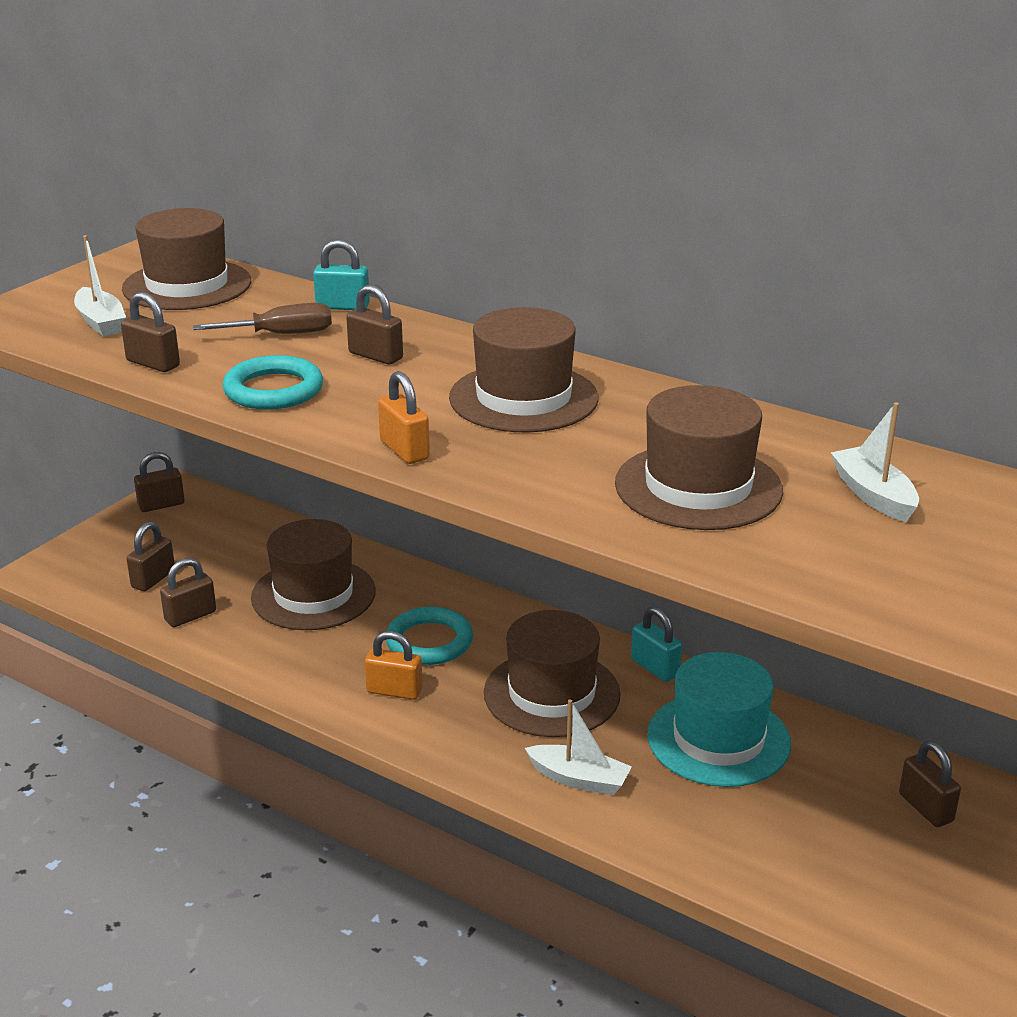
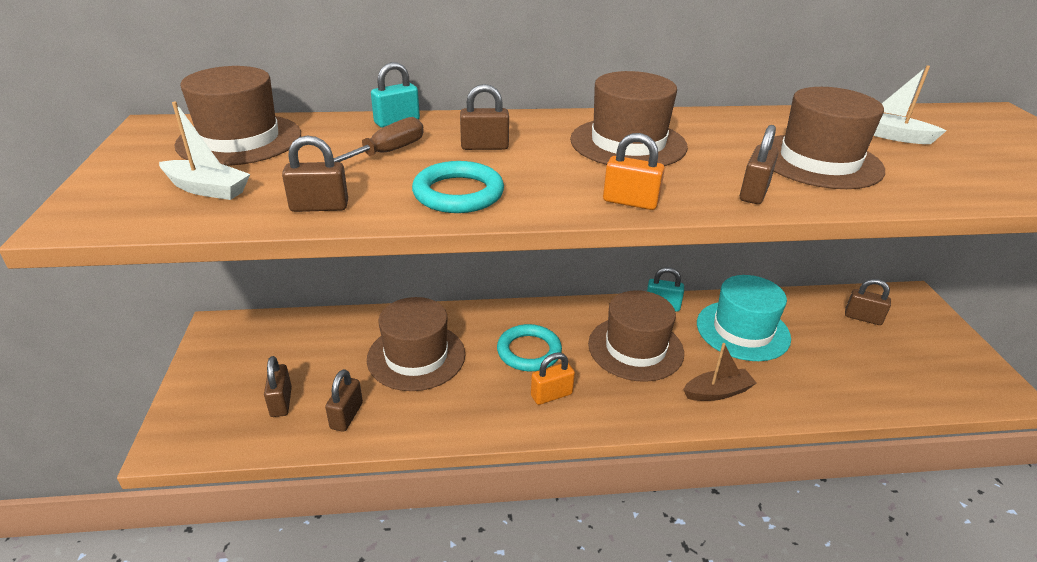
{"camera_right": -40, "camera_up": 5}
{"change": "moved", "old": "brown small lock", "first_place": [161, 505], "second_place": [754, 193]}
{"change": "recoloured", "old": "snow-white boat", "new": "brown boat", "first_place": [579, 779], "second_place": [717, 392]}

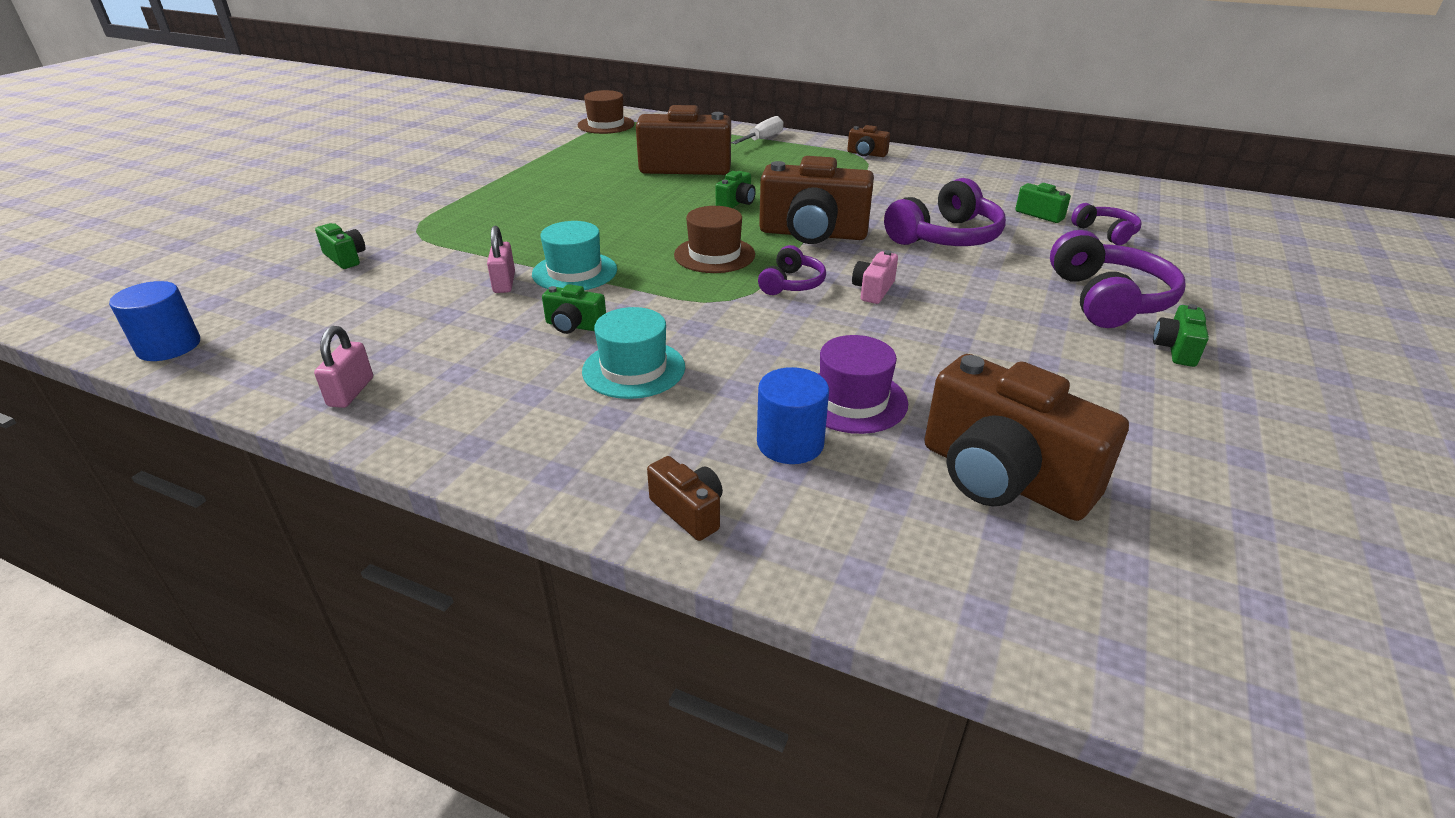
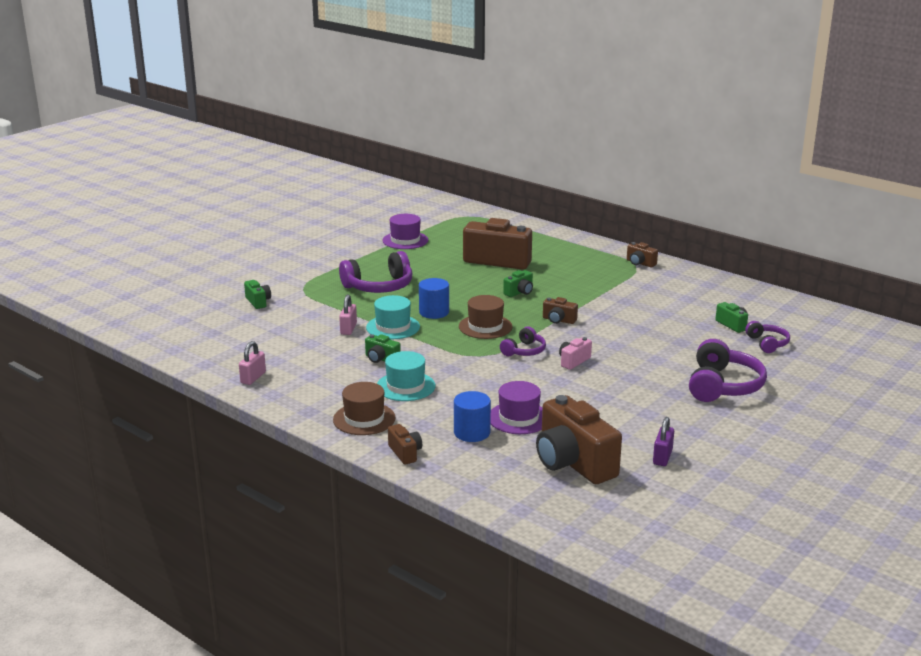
{"camera_right": 15, "camera_up": -10}
{"change": "removed", "old": "snow-white flat screwdriver", "first_place": [763, 139]}
{"change": "removed", "old": "green photo camera", "first_place": [1176, 349]}
{"change": "added", "new": "purple tall hat", "second_place": [405, 240]}
{"change": "added", "new": "purple small lock", "second_place": [662, 457]}
{"change": "moved", "old": "blue cylinder shape", "first_place": [169, 346], "second_place": [434, 312]}
{"change": "moved", "old": "brown tall hat", "first_place": [606, 125], "second_place": [364, 419]}
{"change": "moved", "old": "purple headphones", "first_place": [945, 237], "second_place": [379, 286]}
{"change": "resized", "old": "brown photo camera", "first_place": [812, 234], "second_place": [558, 320], "factor": 0.46}

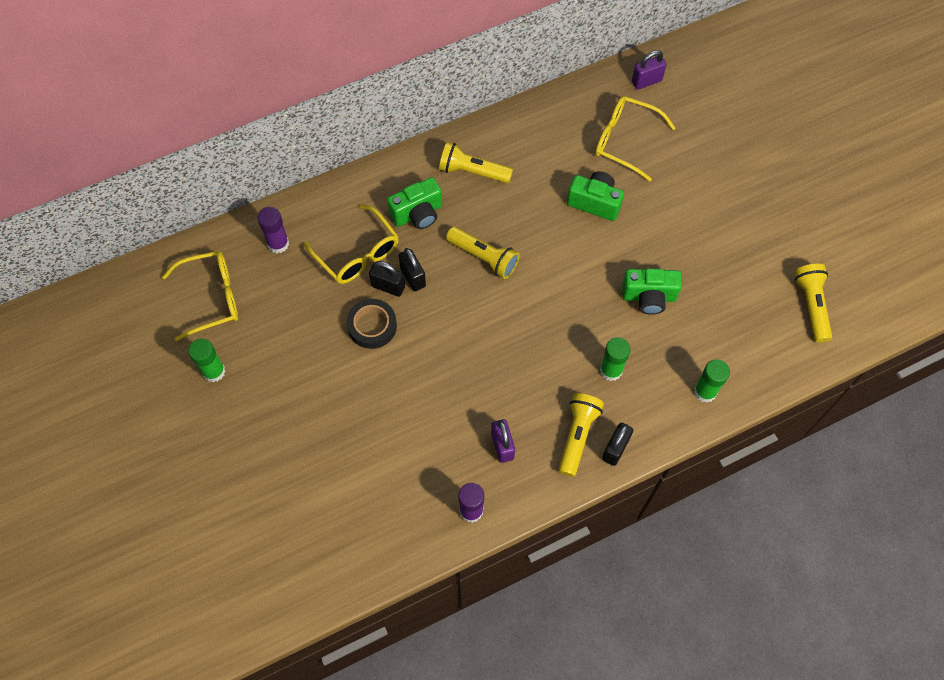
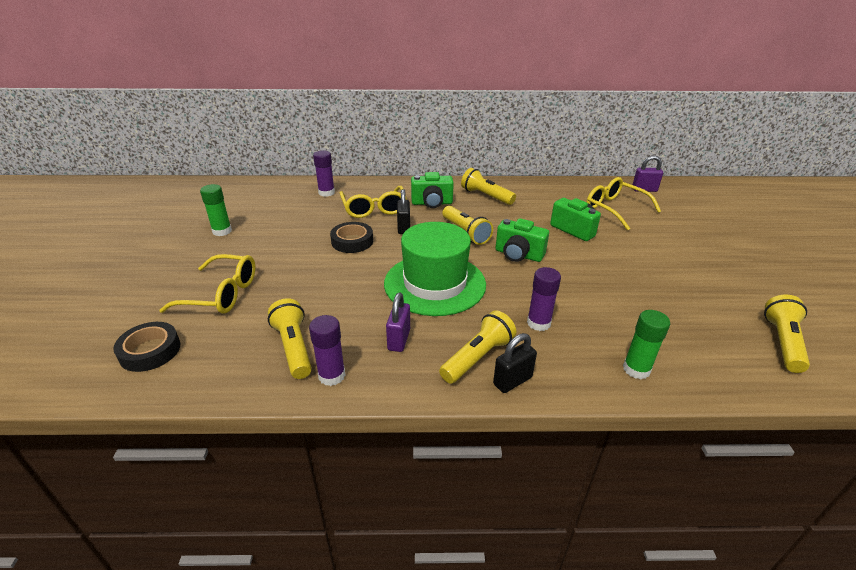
{"camera_right": 25, "camera_up": -30}
{"change": "removed", "old": "jet-black small lock", "first_place": [388, 286]}
{"change": "added", "new": "jet-black roll of tape", "second_place": [150, 351]}
{"change": "added", "new": "bright yellow flashlight", "second_place": [293, 347]}
{"change": "added", "new": "green tall hat", "second_place": [435, 284]}
{"change": "moved", "old": "bright yellow eyeglasses", "first_place": [212, 297], "second_place": [222, 294]}
{"change": "moved", "old": "green photo camera", "first_place": [649, 297], "second_place": [518, 255]}
{"change": "recoloured", "old": "green glue stick", "new": "purple glue stick", "first_place": [611, 370], "second_place": [538, 323]}

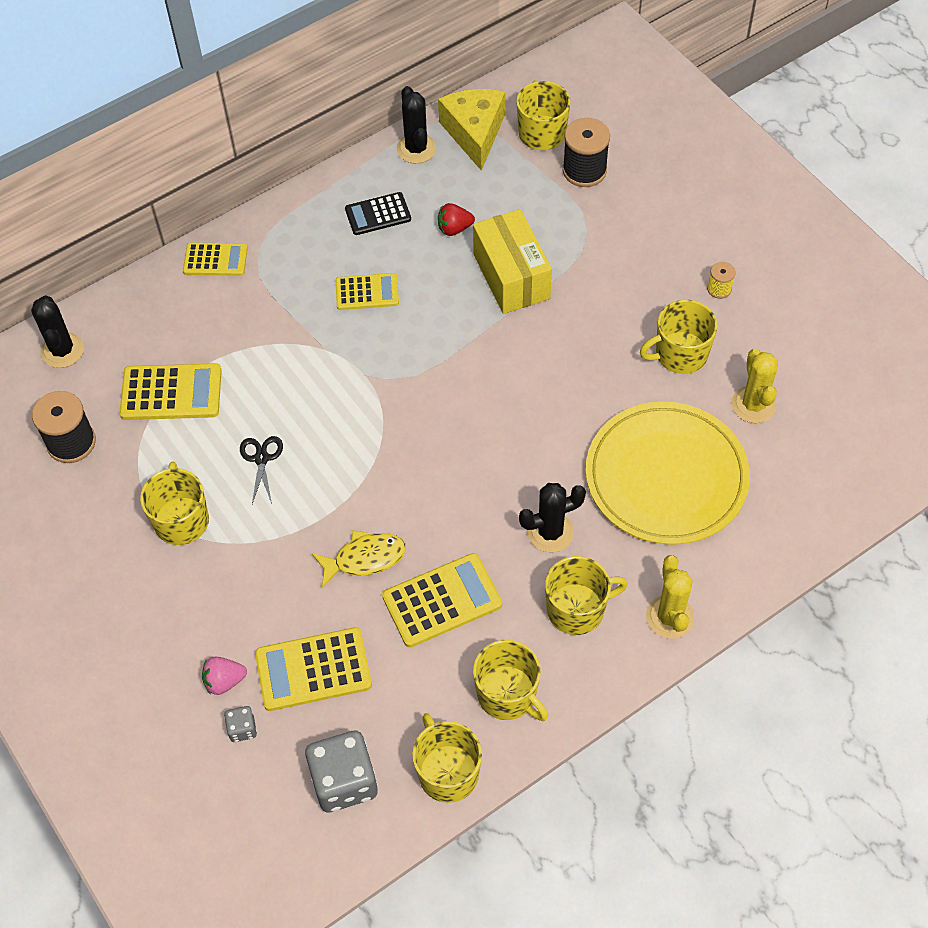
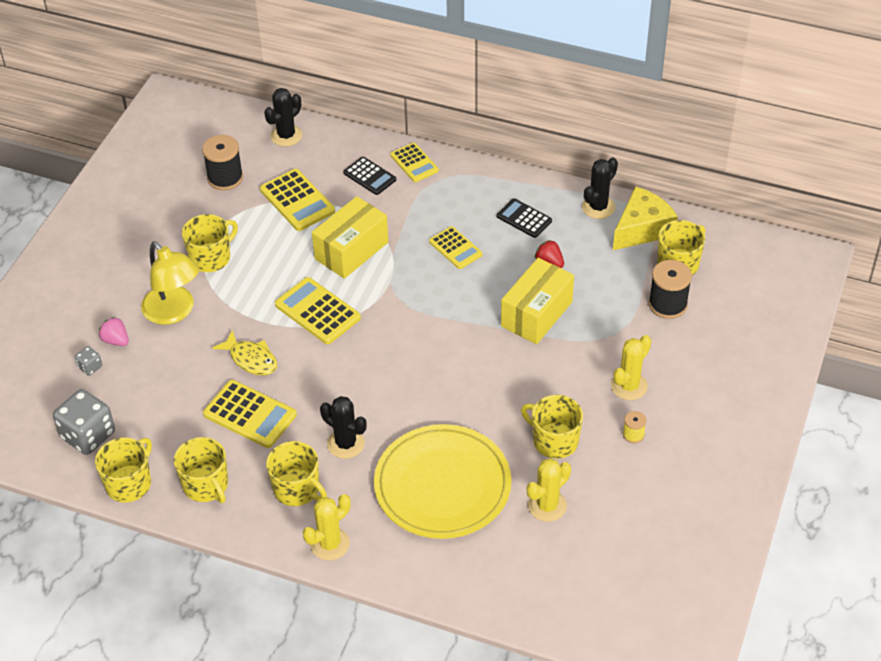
{"camera_right": 55, "camera_up": -10}
{"change": "removed", "old": "jet-black shears", "first_place": [261, 458]}
{"change": "added", "new": "bright yellow lamp", "second_place": [174, 312]}
{"change": "added", "new": "bright yellow parcel", "second_place": [351, 251]}
{"change": "added", "new": "jet-black pocket calculator", "second_place": [369, 176]}
{"change": "added", "new": "bright yellow cactus", "second_place": [629, 386]}
{"change": "moved", "old": "bright yellow pocket calculator", "first_place": [313, 669], "second_place": [317, 311]}
{"change": "turned", "old": "bright yellow mug", "first_place": [508, 694], "second_place": [206, 485], "degrees": -45}

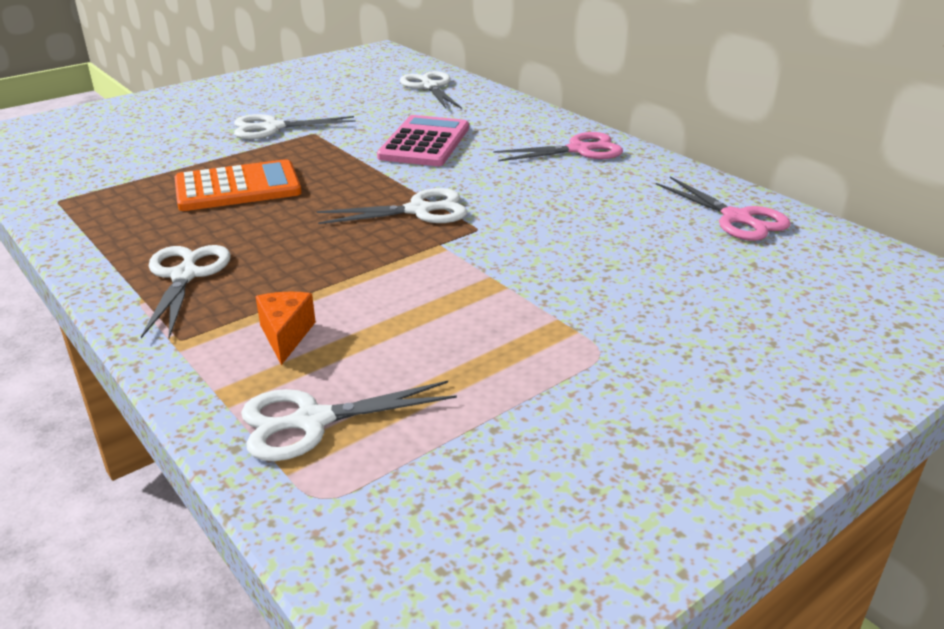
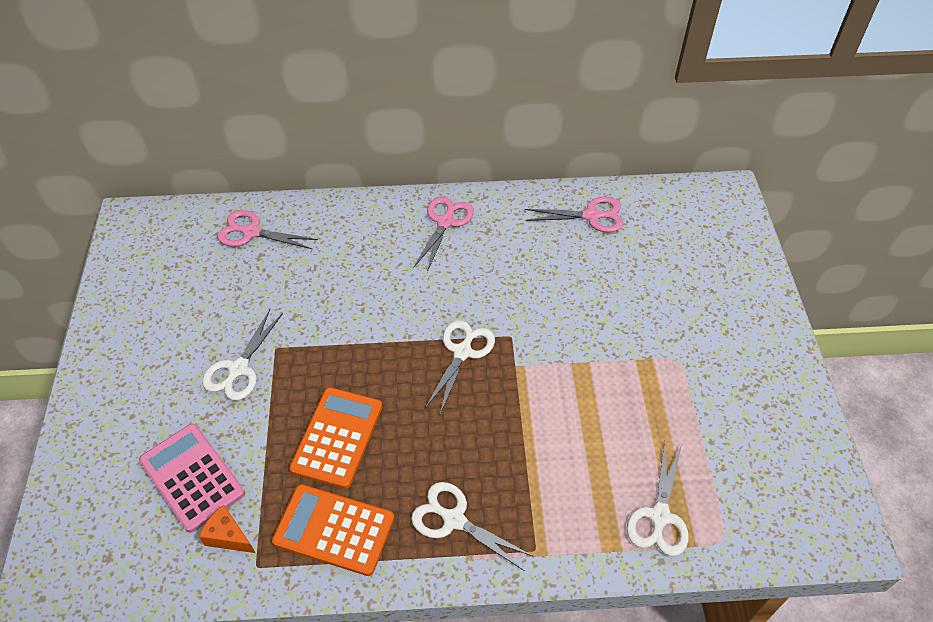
{"camera_right": -55, "camera_up": 20}
{"change": "added", "new": "bright orange pocket calculator", "second_place": [334, 530]}
{"change": "moved", "old": "bright orange cheese", "first_place": [285, 335], "second_place": [228, 536]}
{"change": "moved", "old": "pink pocket calculator", "first_place": [425, 142], "second_place": [192, 477]}
{"change": "recoloured", "old": "snow-white shears", "new": "pink shears", "first_place": [429, 86], "second_place": [251, 232]}

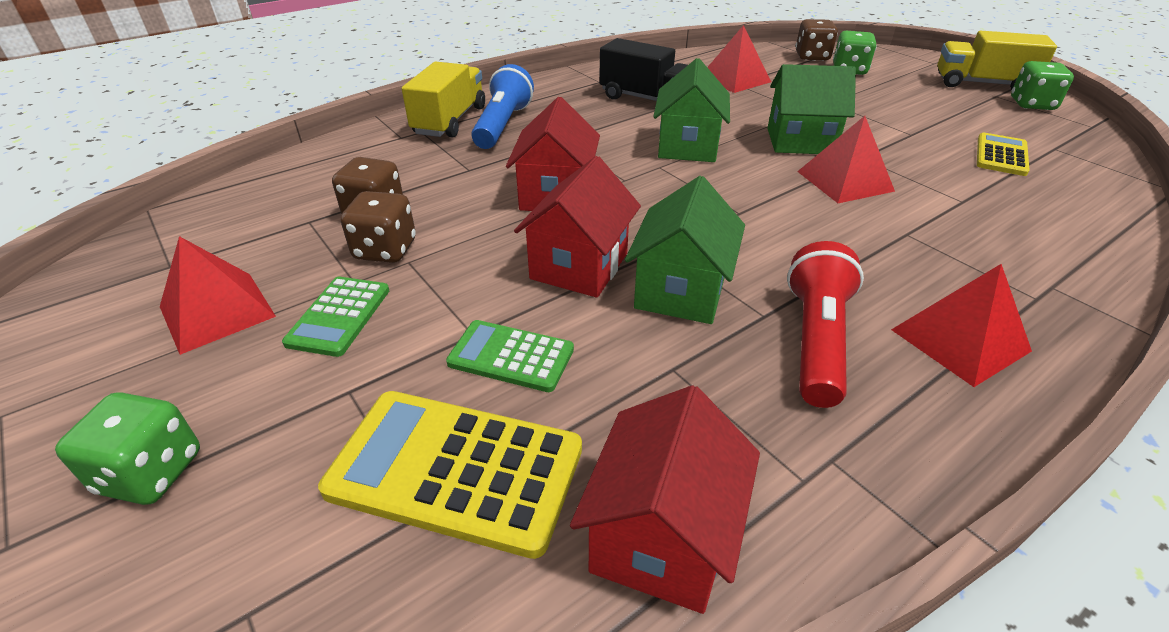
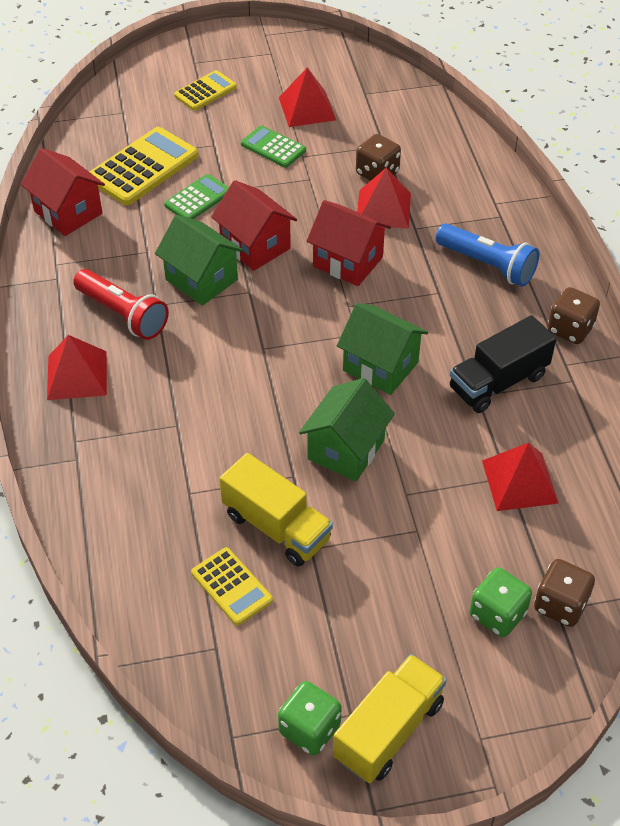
{"camera_right": 115, "camera_up": 10}
{"change": "moved", "old": "brown die", "first_place": [385, 250], "second_place": [570, 329]}
{"change": "moved", "old": "bright yellow lorry", "first_place": [450, 121], "second_place": [276, 527]}
{"change": "moved", "old": "crimson pyramid", "first_place": [845, 181], "second_place": [383, 209]}
{"change": "replaced", "old": "green die", "new": "bright yellow pocket calculator", "first_place": [151, 472], "second_place": [205, 91]}

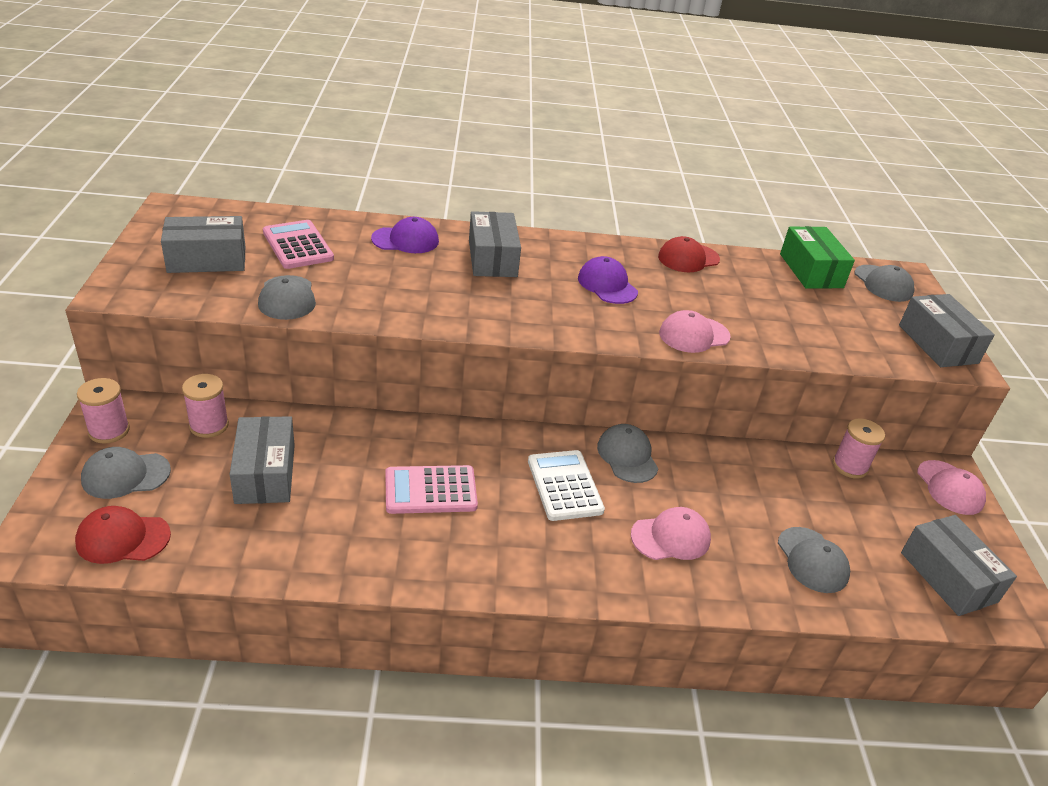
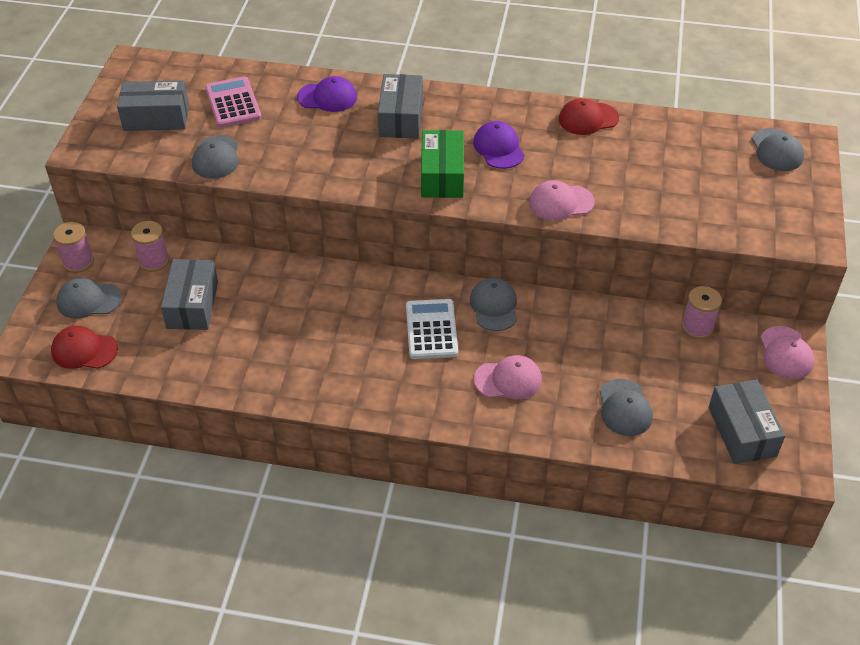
{"camera_right": 15, "camera_up": 10}
{"change": "removed", "old": "pink pocket calculator", "first_place": [430, 490]}
{"change": "removed", "old": "grey parcel", "first_place": [937, 344]}
{"change": "moved", "old": "green parcel", "first_place": [811, 271], "second_place": [442, 175]}

